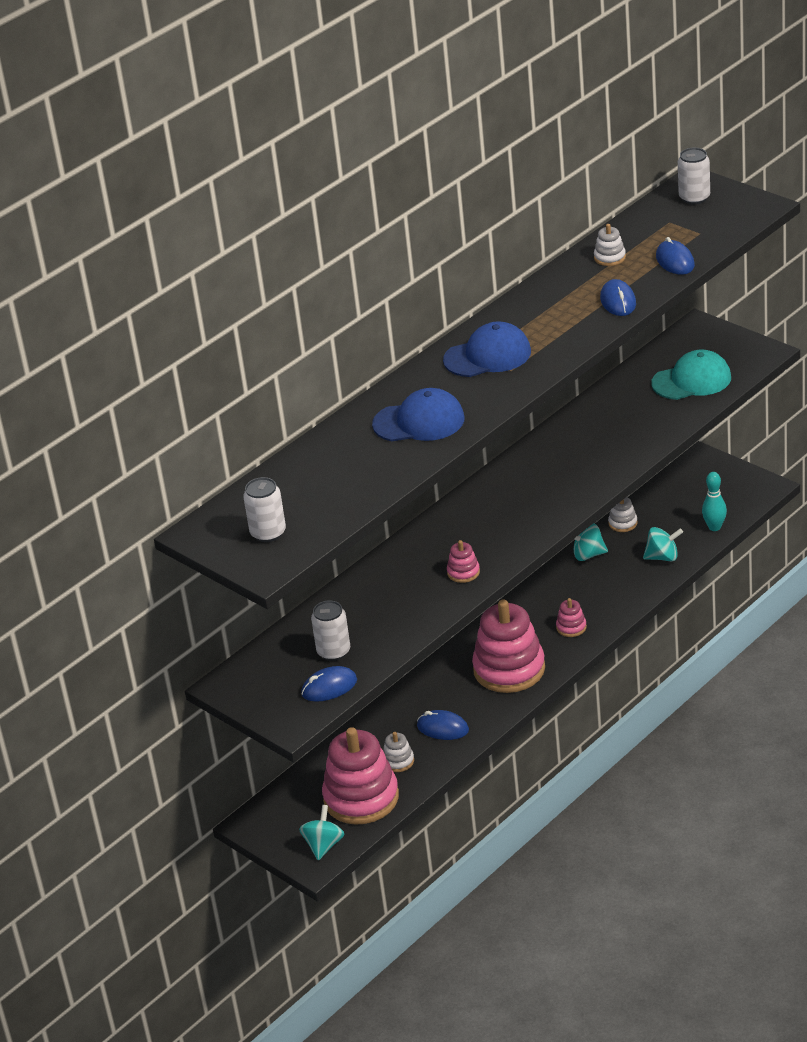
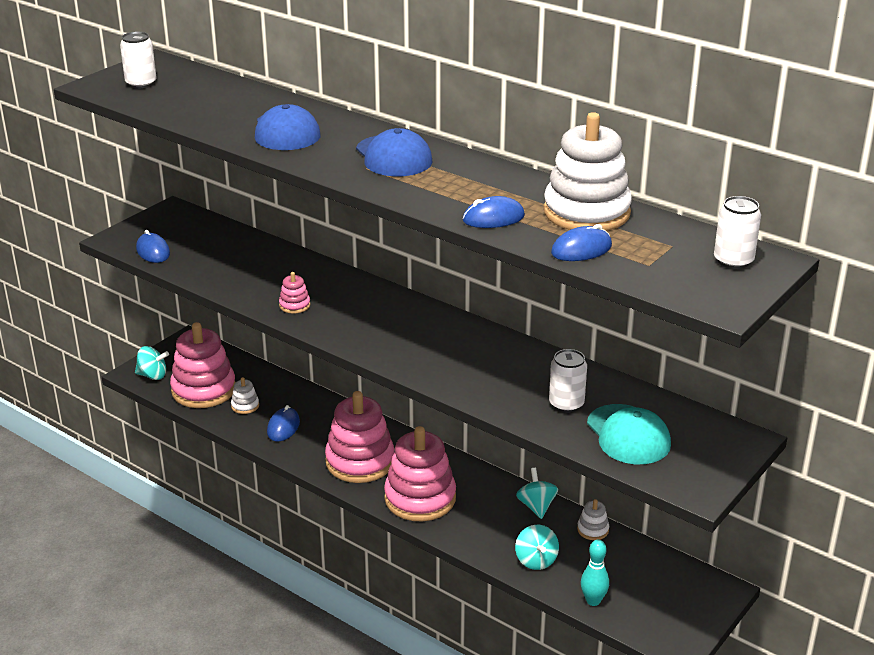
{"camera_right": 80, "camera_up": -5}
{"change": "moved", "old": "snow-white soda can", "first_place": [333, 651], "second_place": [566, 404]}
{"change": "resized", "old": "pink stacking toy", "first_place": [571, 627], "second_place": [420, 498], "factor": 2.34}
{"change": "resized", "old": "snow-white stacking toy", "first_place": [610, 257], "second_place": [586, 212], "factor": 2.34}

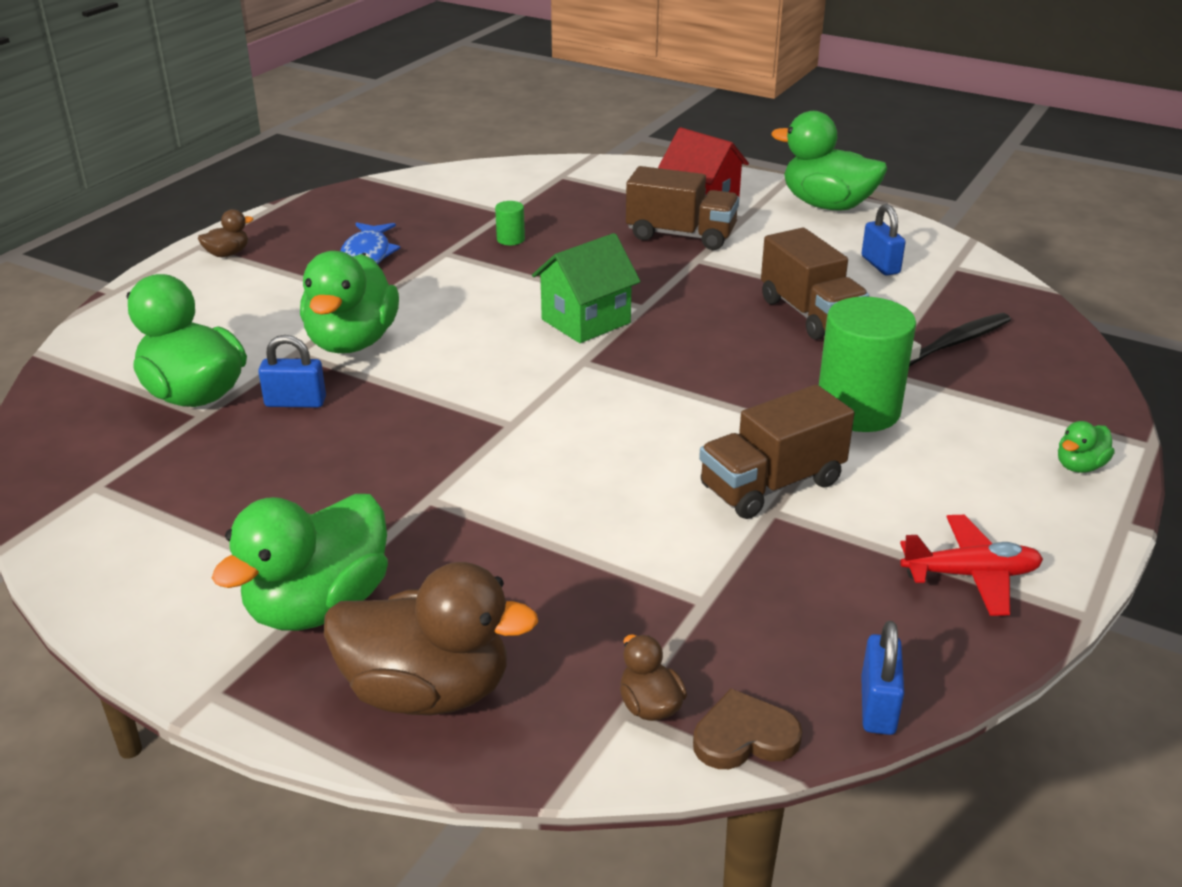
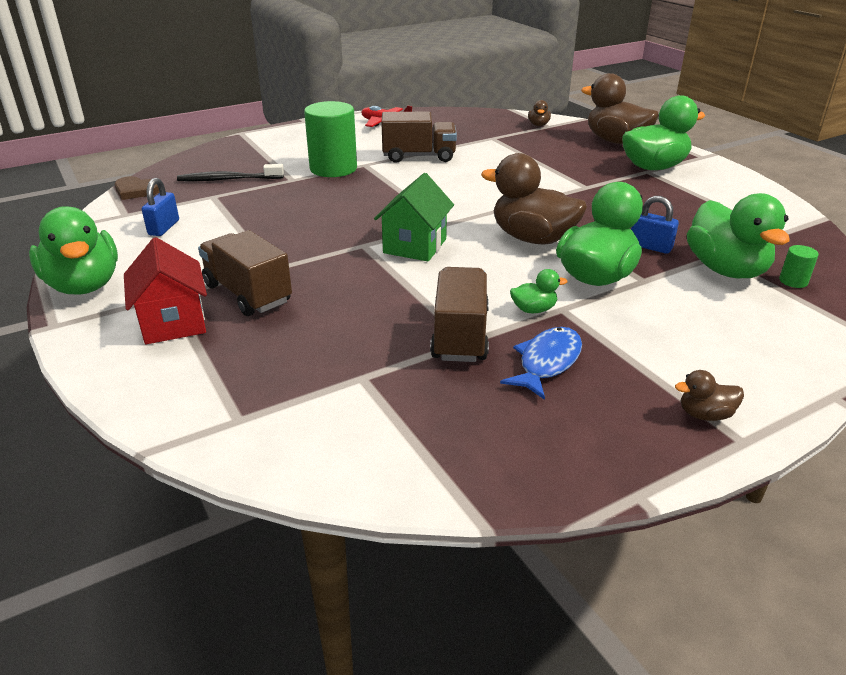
{"camera_right": -150, "camera_up": 0}
{"change": "removed", "old": "blue small lock", "first_place": [878, 706]}
{"change": "added", "new": "brown toy duck", "second_place": [532, 238]}
{"change": "moved", "old": "green cylinder shape", "first_place": [510, 239], "second_place": [793, 281]}
{"change": "moved", "old": "brown heart", "first_place": [744, 736], "second_place": [136, 191]}
{"change": "moved", "old": "brown lorry", "first_place": [810, 314], "second_place": [460, 335]}
{"change": "moved", "old": "green toy duck", "first_place": [1079, 466], "second_place": [533, 309]}
{"change": "turned", "old": "green house", "first_place": [586, 321], "second_place": [415, 246], "degrees": -60}

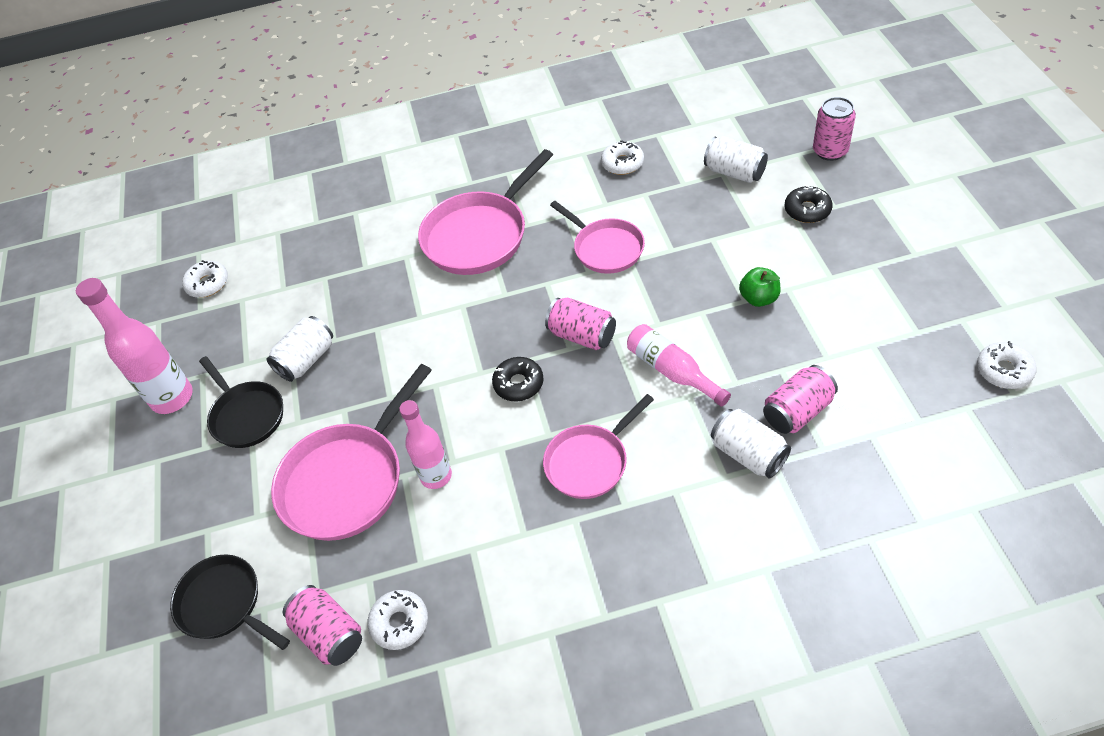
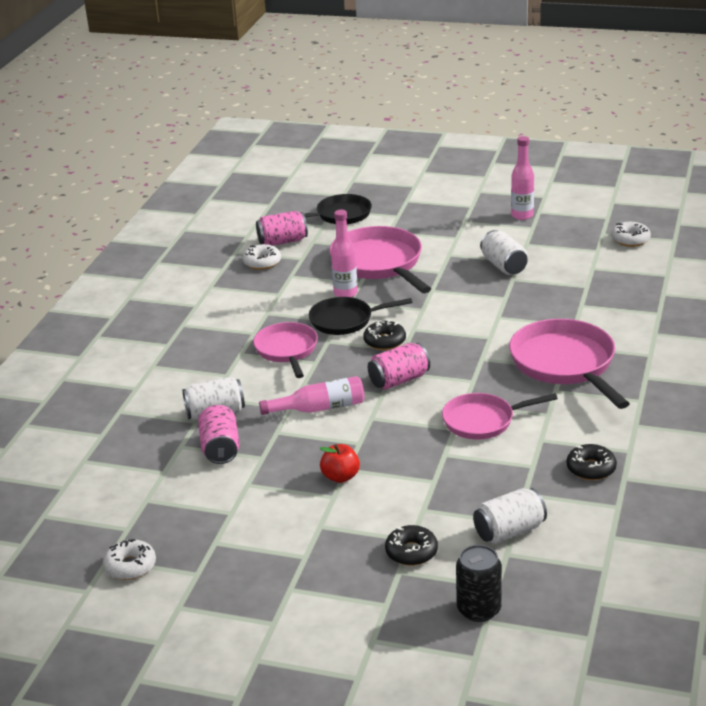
{"camera_right": 115, "camera_up": -20}
{"change": "moved", "old": "jet-black frying pan", "first_place": [246, 415], "second_place": [345, 320]}
{"change": "recoloured", "old": "snow-white glazed donut", "new": "jet-black glazed donut", "first_place": [622, 163], "second_place": [591, 468]}
{"change": "recoloured", "old": "green apple", "new": "crimson apple", "first_place": [759, 298], "second_place": [340, 477]}
{"change": "recoloured", "old": "pink soda can", "new": "jet-black soda can", "first_place": [830, 151], "second_place": [479, 609]}
{"change": "resized", "old": "pink drink bottle", "first_place": [172, 398], "second_place": [522, 215], "factor": 0.67}

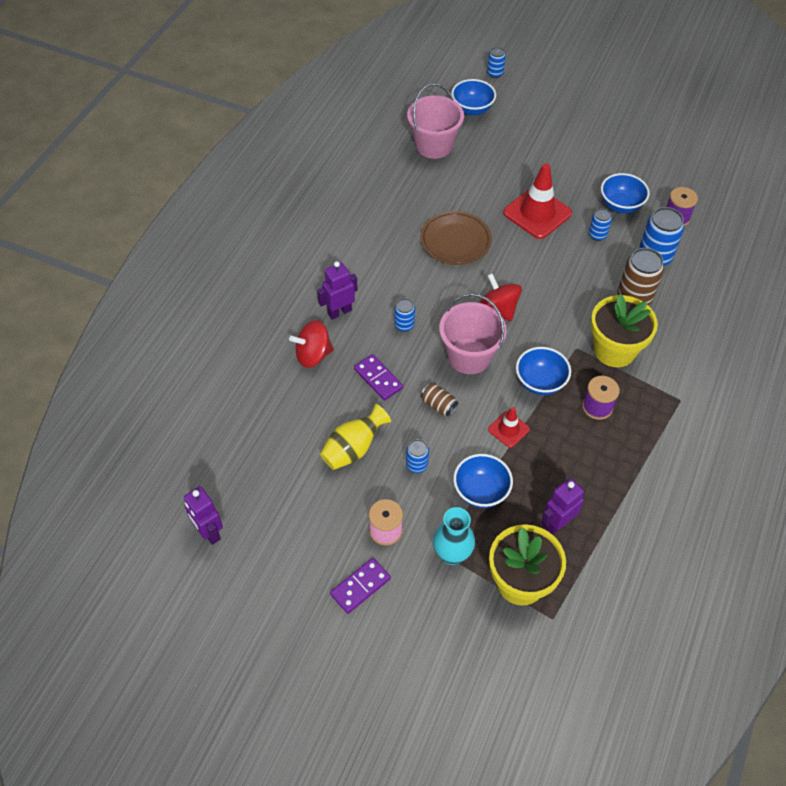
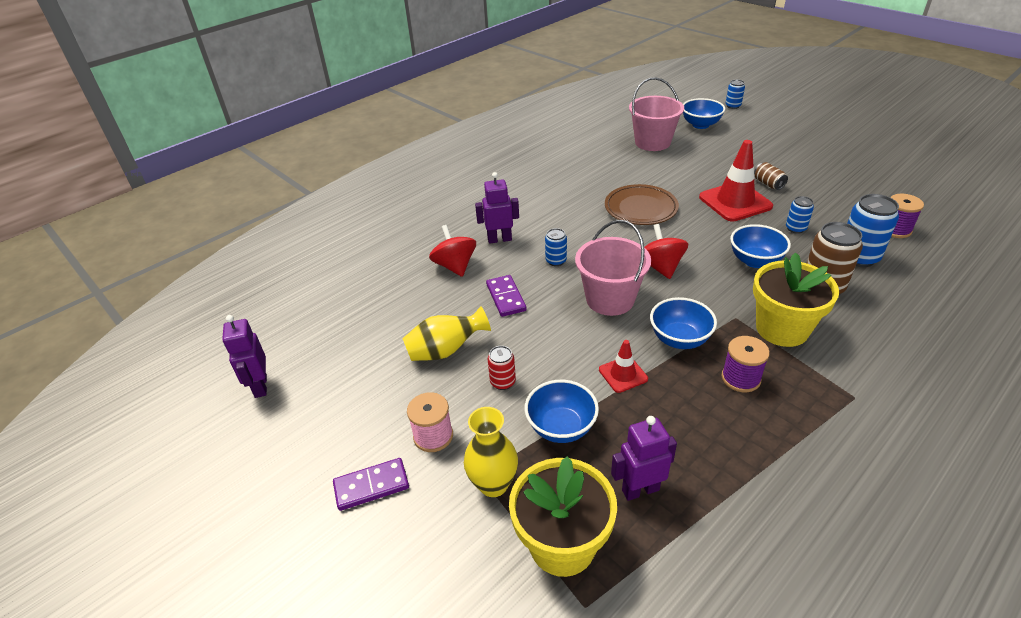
{"camera_right": 25, "camera_up": -15}
{"change": "moved", "old": "brown soda can", "first_place": [438, 405], "second_place": [768, 184]}
{"change": "moved", "old": "blue deep dish", "first_place": [620, 205], "second_place": [755, 261]}
{"change": "recoloured", "old": "blue soda can", "new": "crimson soda can", "first_place": [416, 465], "second_place": [503, 382]}
{"change": "recoloured", "old": "turquoise flower vase", "new": "bright yellow flower vase", "first_place": [452, 554], "second_place": [493, 484]}
{"change": "turned", "old": "crimson toy top", "first_place": [313, 355], "second_place": [455, 266], "degrees": 60}

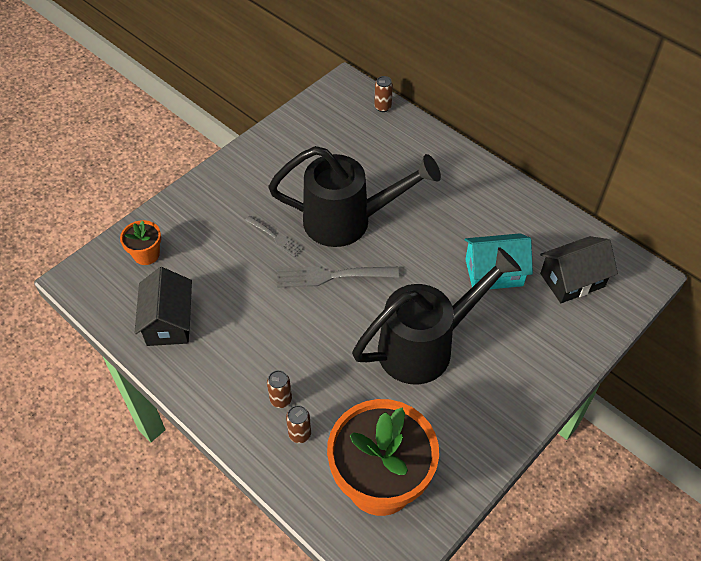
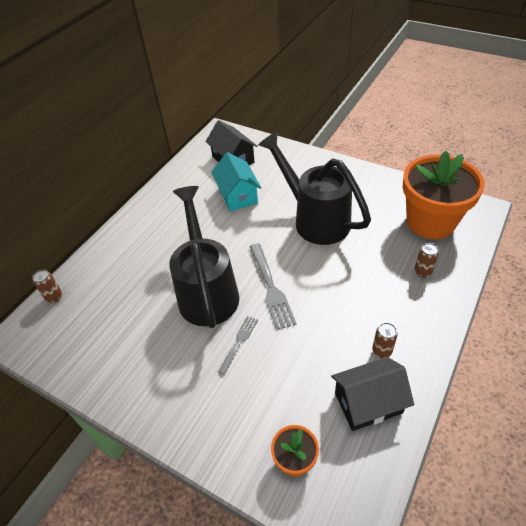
{"camera_right": -100, "camera_up": -5}
{"change": "moved", "old": "brown soda can", "first_place": [281, 400], "second_place": [382, 351]}

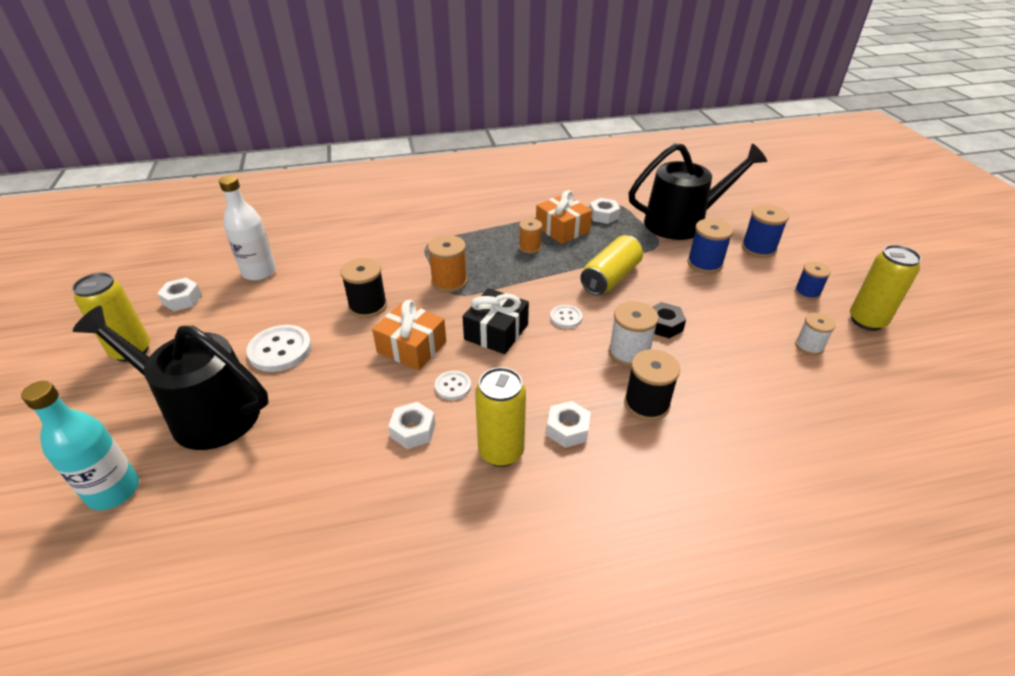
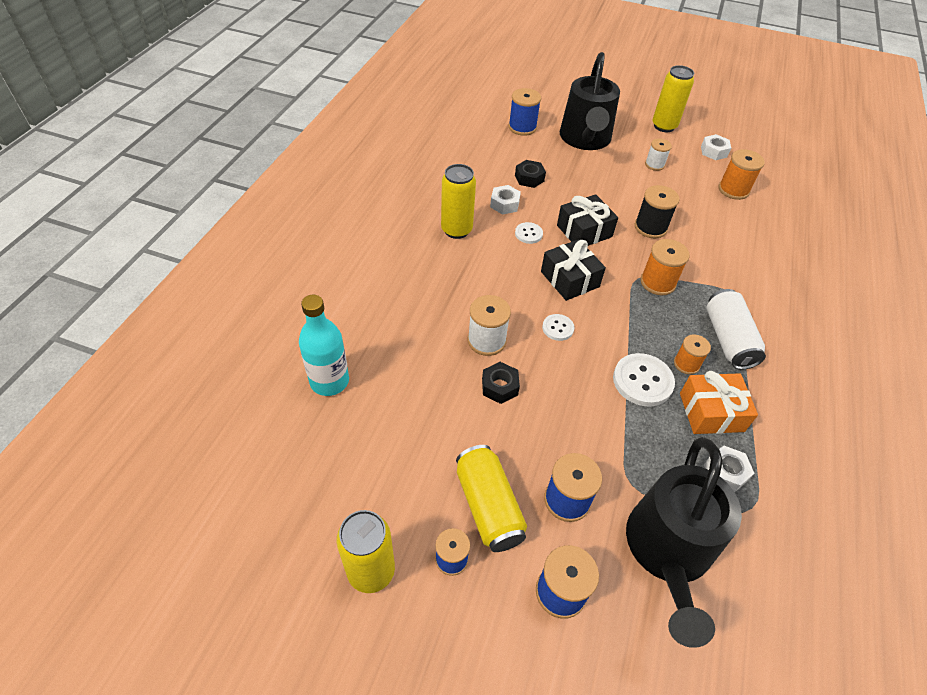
{"camera_right": 120, "camera_up": 10}
{"change": "removed", "old": "snow-white hex nut", "first_place": [567, 429]}
{"change": "removed", "old": "jet-black reel of thread", "first_place": [646, 404]}
{"change": "added", "new": "blue reel of thread", "second_place": [522, 127]}
{"change": "added", "new": "jet-black hex nut", "second_place": [529, 178]}
{"change": "added", "new": "snow-white soda can", "second_place": [728, 339]}
{"change": "moved", "old": "turquoise drink bottle", "first_place": [114, 491], "second_place": [329, 381]}
{"change": "moved", "old": "snow-white sewing button", "first_place": [280, 350], "second_place": [642, 381]}
{"change": "moved", "old": "bright yellow soda can", "first_place": [610, 278], "second_place": [488, 506]}
{"change": "moved", "old": "snow-white reel of thread", "first_place": [809, 346], "second_place": [654, 164]}
{"change": "replaced", "old": "snow-white drink bottle", "new": "bright orange reel of thread", "first_place": [259, 272], "second_place": [733, 190]}
{"change": "recoloured", "old": "bright orange gift", "new": "jet-black gift", "first_place": [412, 347], "second_place": [584, 231]}
{"change": "turned", "old": "jet-black watering pot", "first_place": [204, 412], "second_place": [585, 140], "degrees": 135}

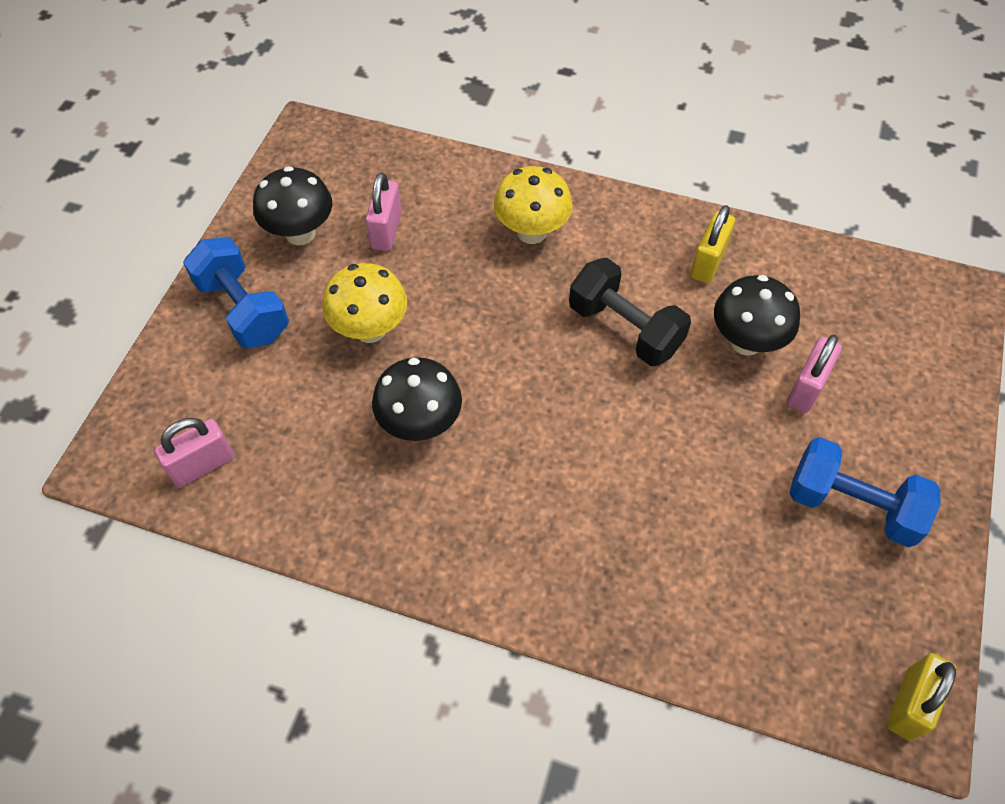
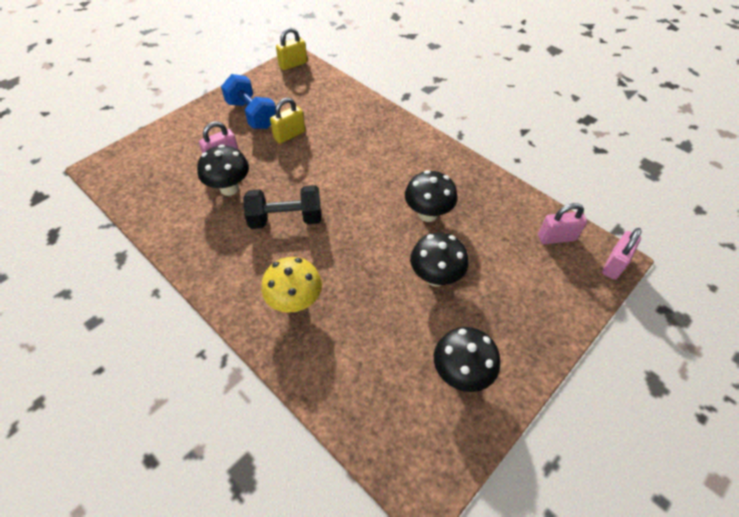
{"camera_right": -155, "camera_up": -5}
{"change": "removed", "old": "blue free weight", "first_place": [243, 309]}
{"change": "moved", "old": "pink small lock", "first_place": [386, 231], "second_place": [614, 264]}
{"change": "moved", "old": "bright yellow small lock", "first_place": [708, 262], "second_place": [289, 135]}
{"change": "recoloured", "old": "bright yellow mushroom", "new": "jet-black mushroom", "first_place": [370, 329], "second_place": [435, 277]}
{"change": "turned", "old": "jet-black free weight", "first_place": [625, 328], "second_place": [286, 219], "degrees": -75}

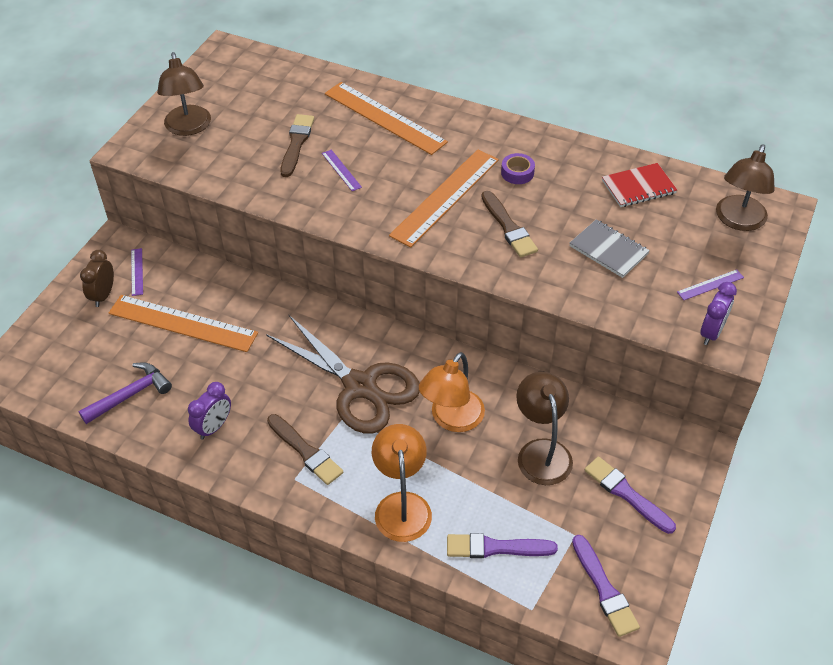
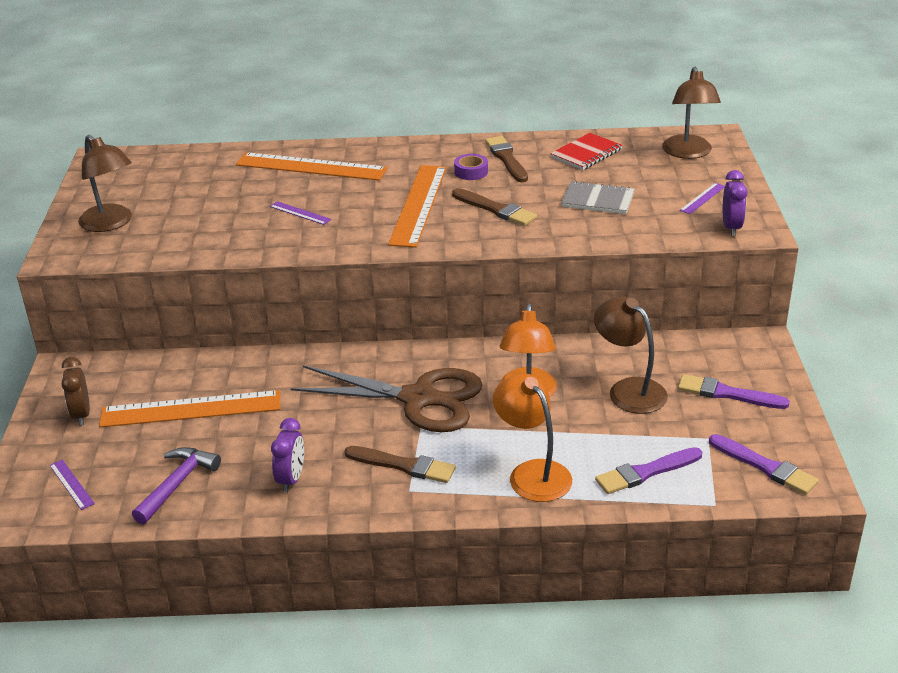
{"camera_right": -25, "camera_up": -15}
{"change": "moved", "old": "purple ruler", "first_place": [137, 271], "second_place": [71, 484]}
{"change": "moved", "old": "brown paint brush", "first_place": [296, 143], "second_place": [506, 158]}

